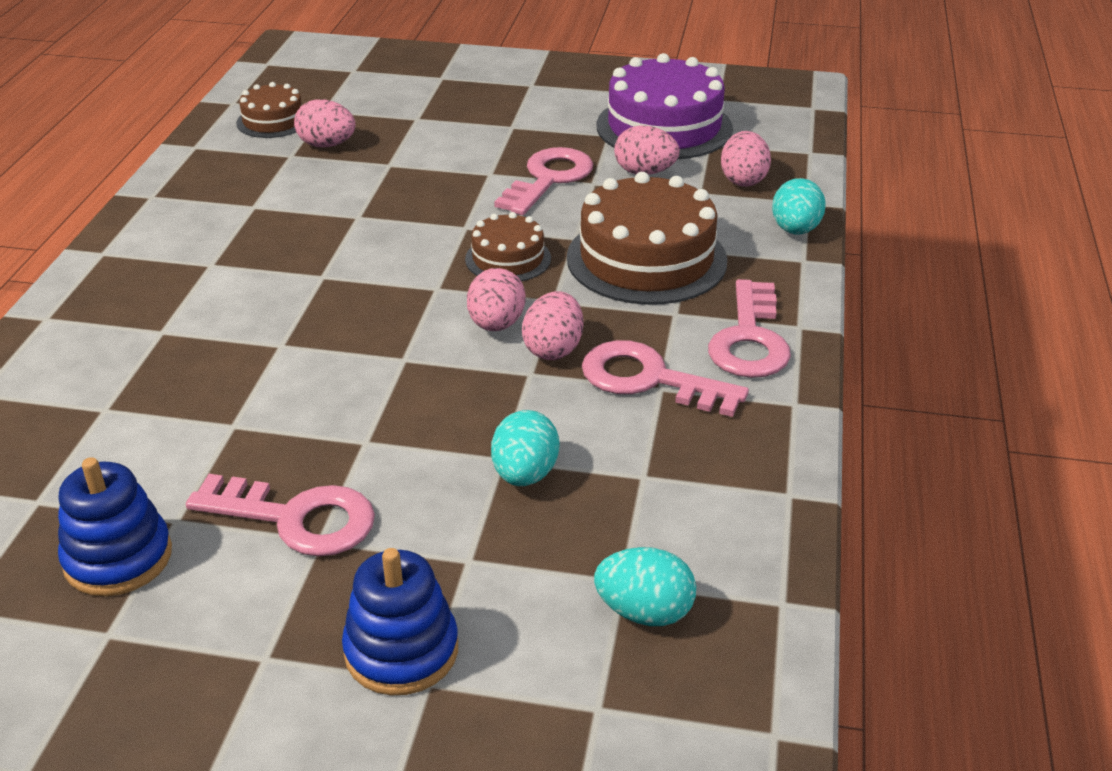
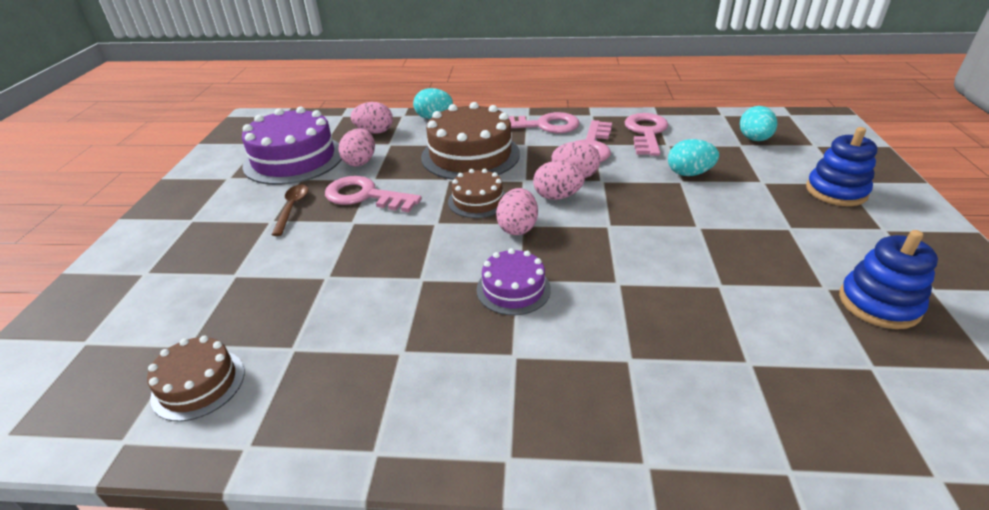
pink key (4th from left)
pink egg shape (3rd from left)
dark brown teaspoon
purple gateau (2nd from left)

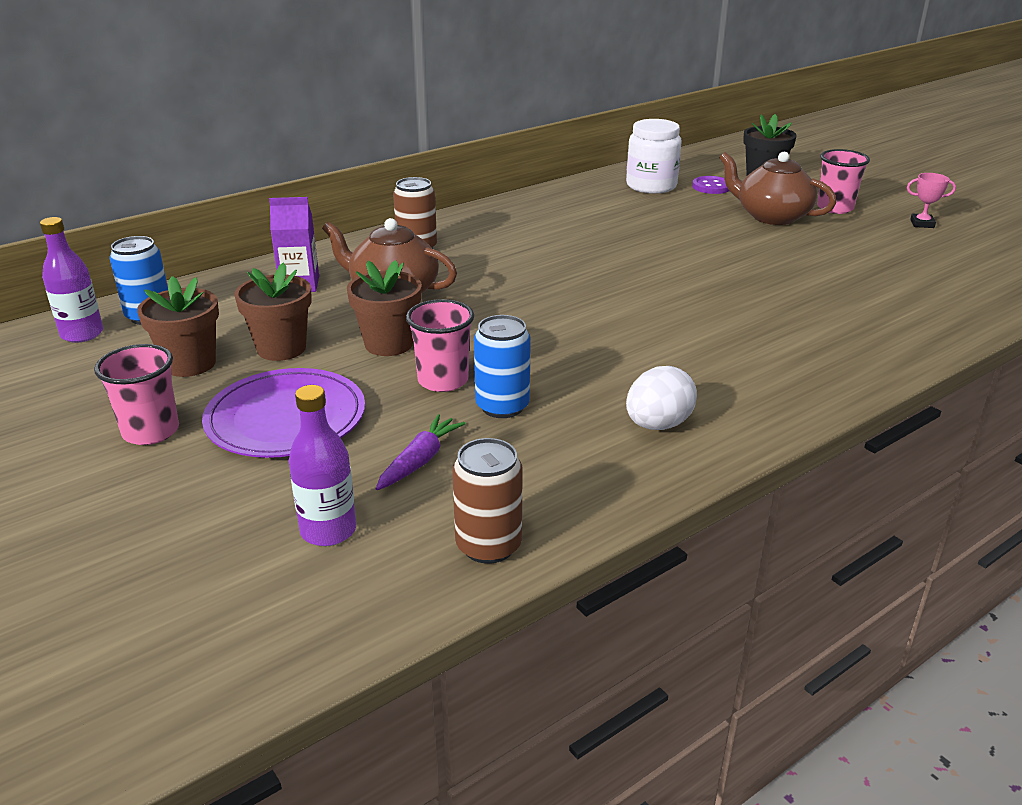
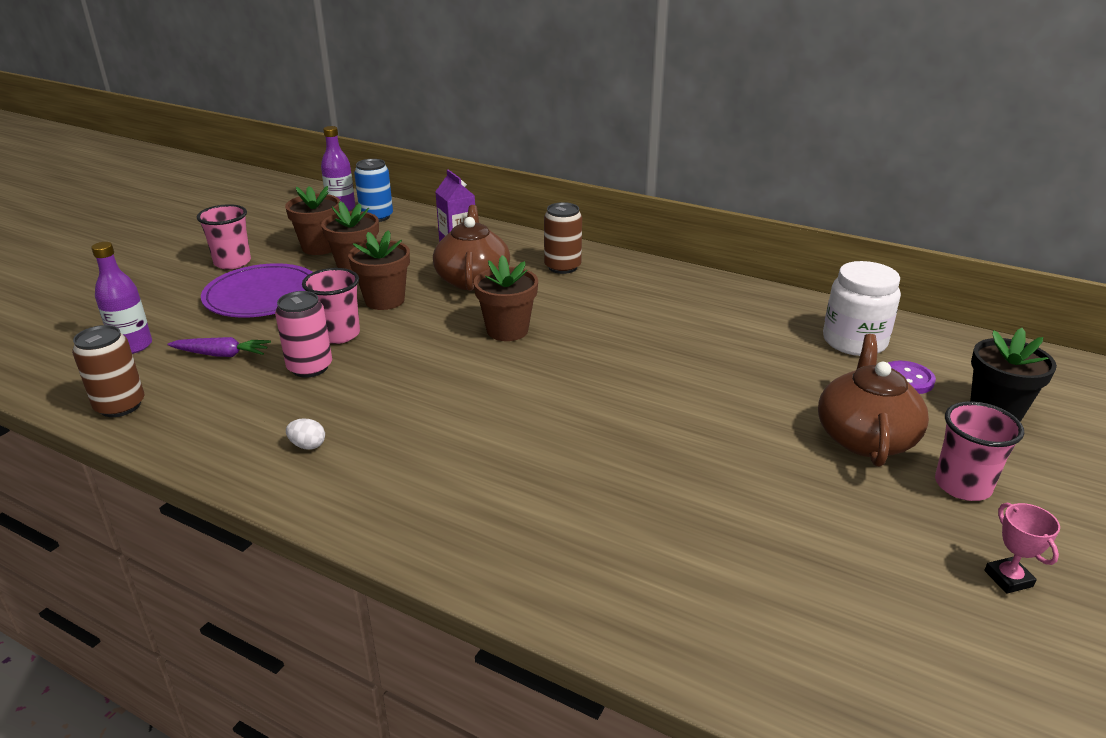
pink can
pure white egg shape
dark brown plant pot (4th from left)

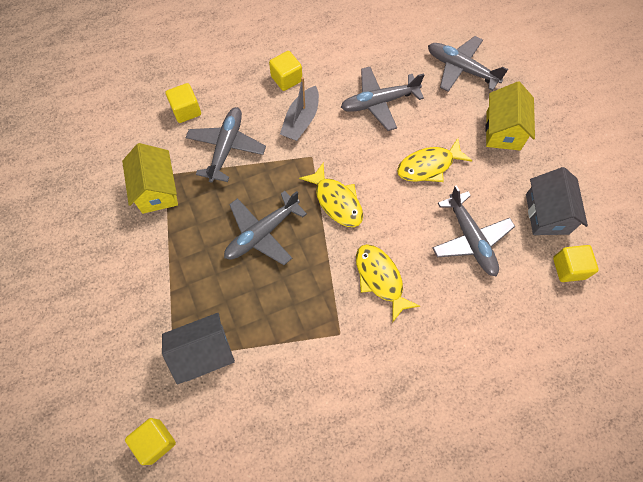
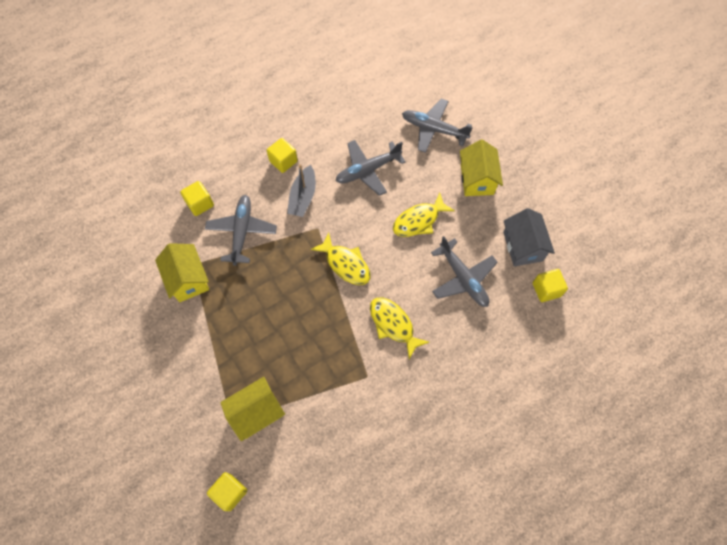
yellow toy house (2nd from left)
grey aeroplane (2nd from left in the first image)

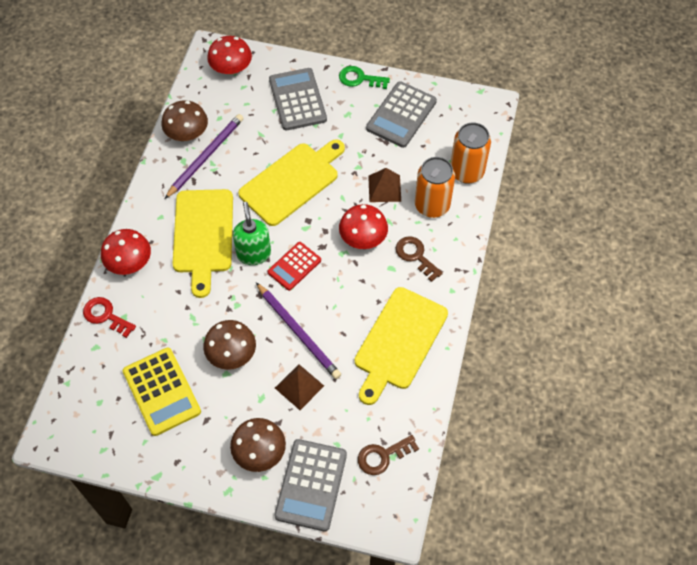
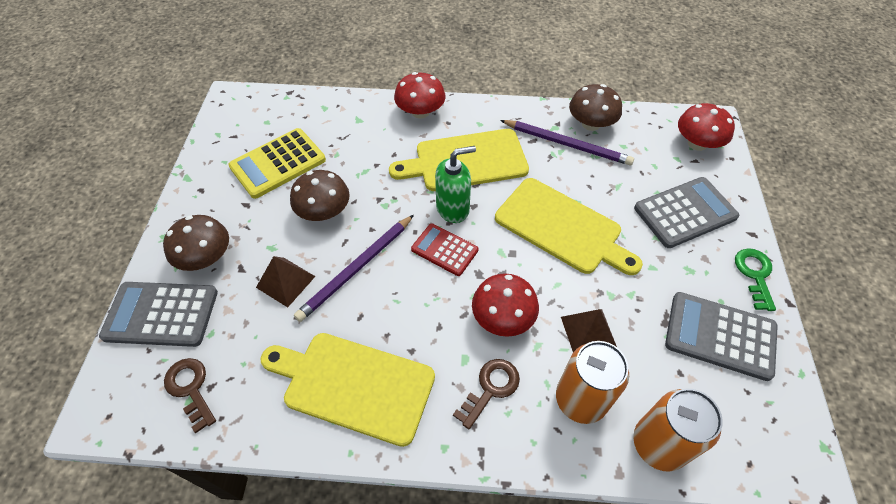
red key

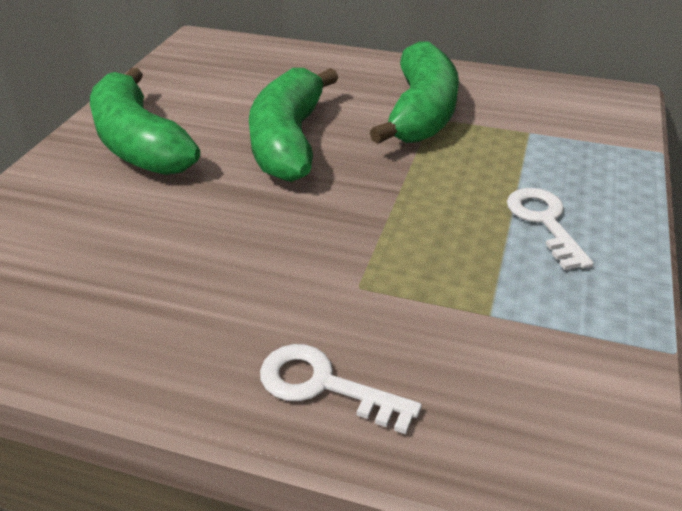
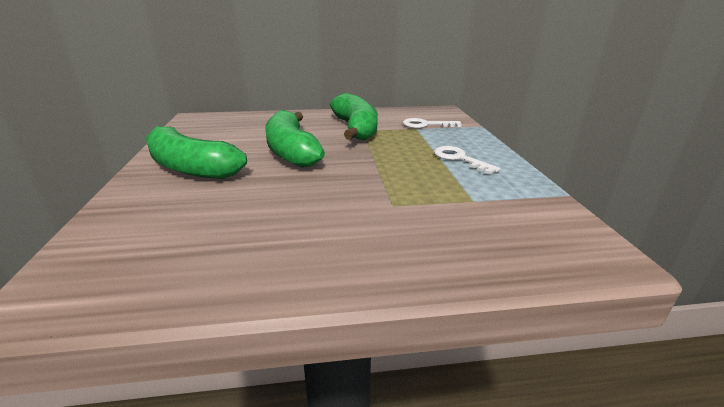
pure white key (1st from left)

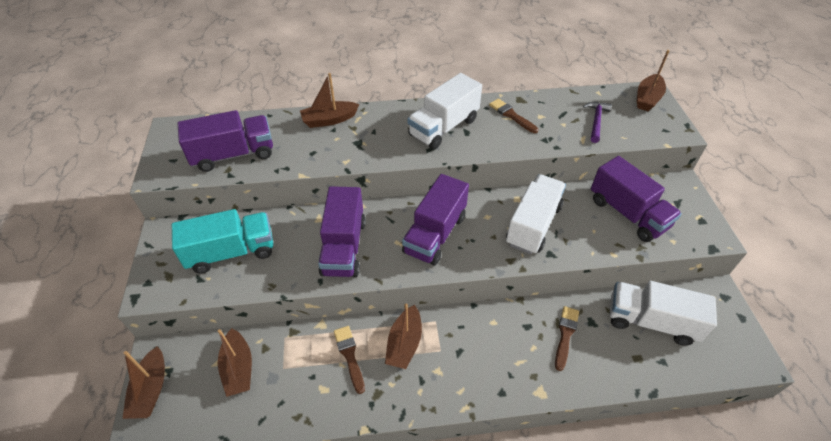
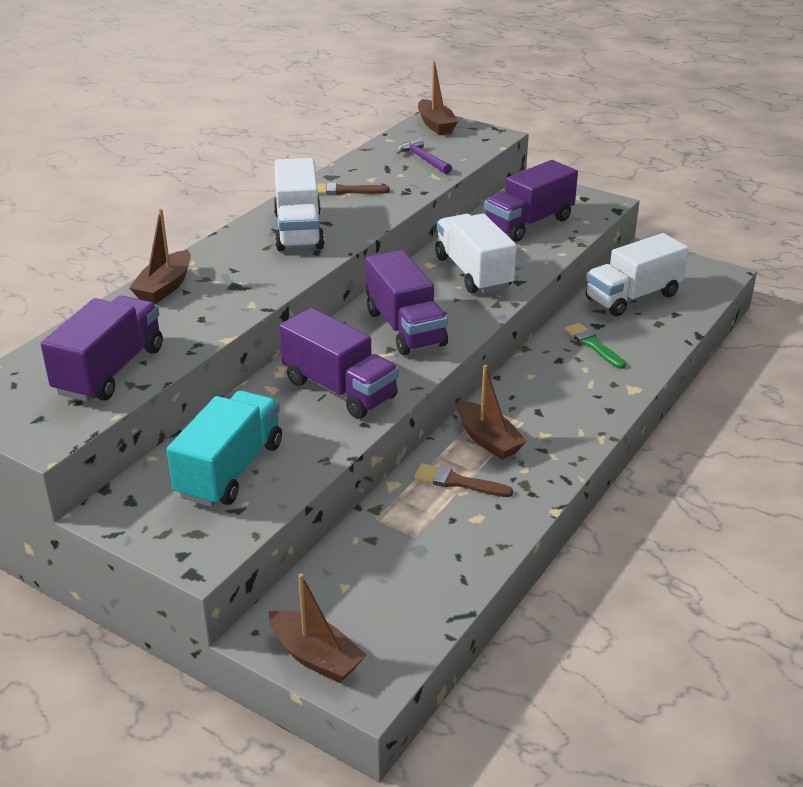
dark brown sailboat (2nd from left in the first image)
leaf-green brush
purple lorry (4th from left)

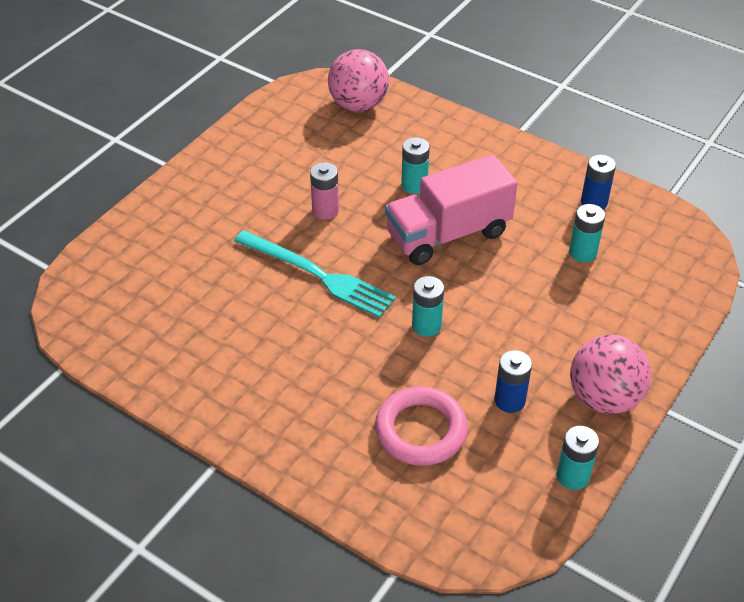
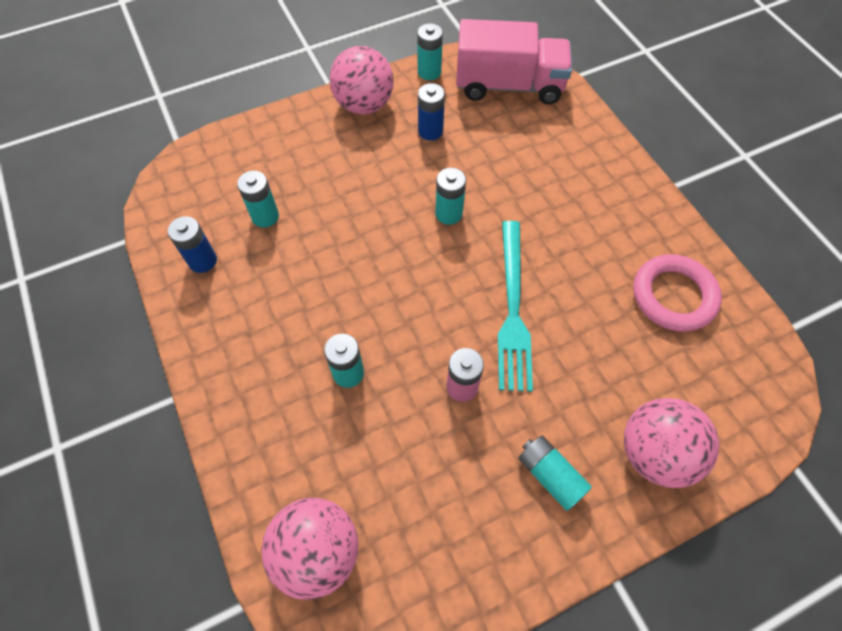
teal fork
pink ring
pink lorry
teal battery (5th from left)
pink sphere (3rd from left)

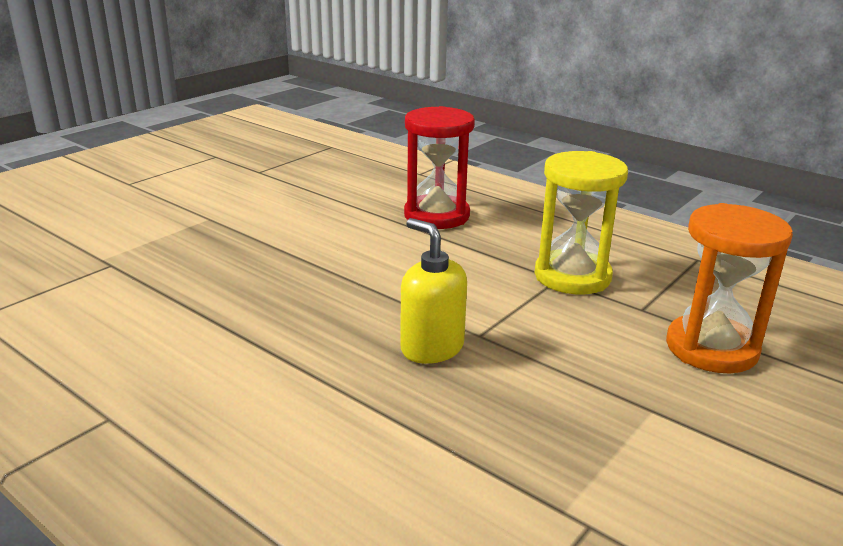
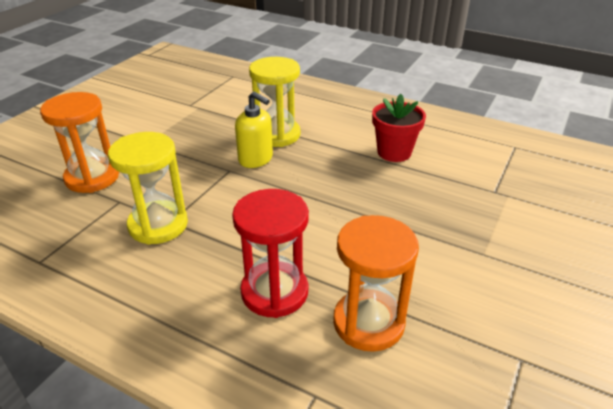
yellow sand timer (2nd from left)
bright orange sand timer (2nd from left)
red plant pot

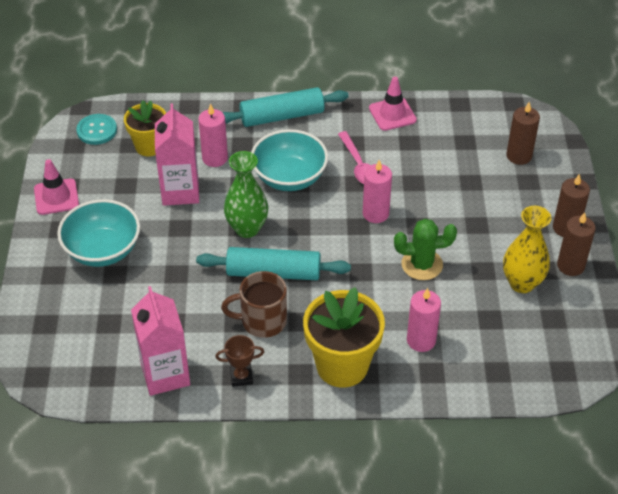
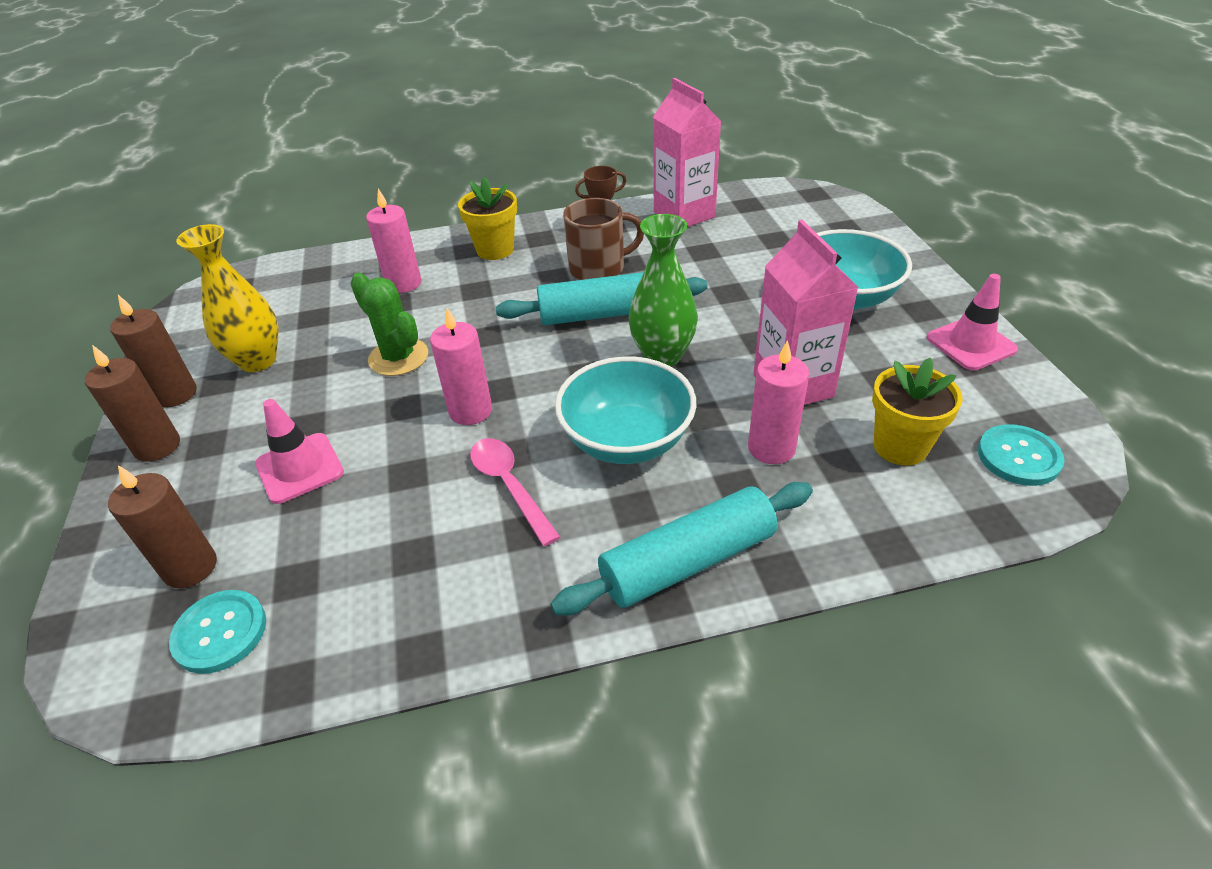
yellow plant pot (1st from left)
pink traffic cone (1st from left)
leaf-green prickly plant
teal button (1st from left)

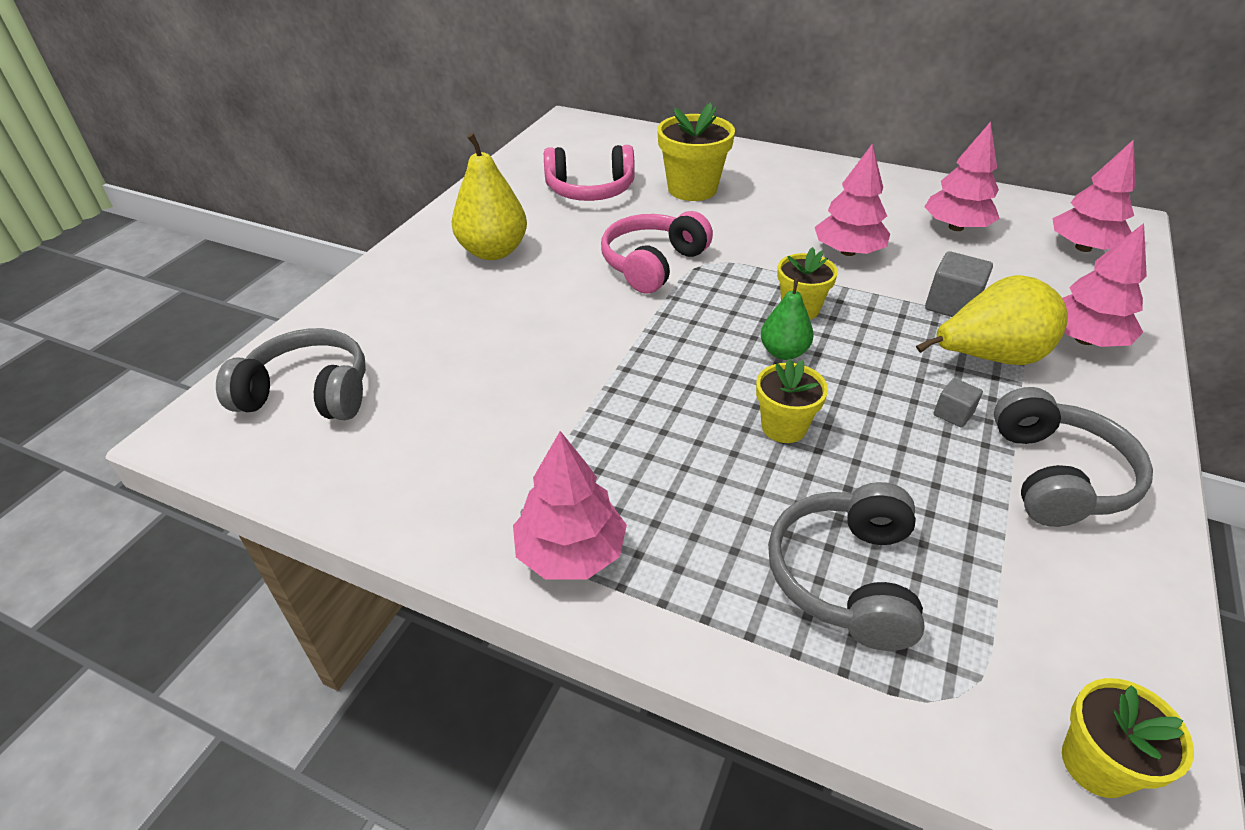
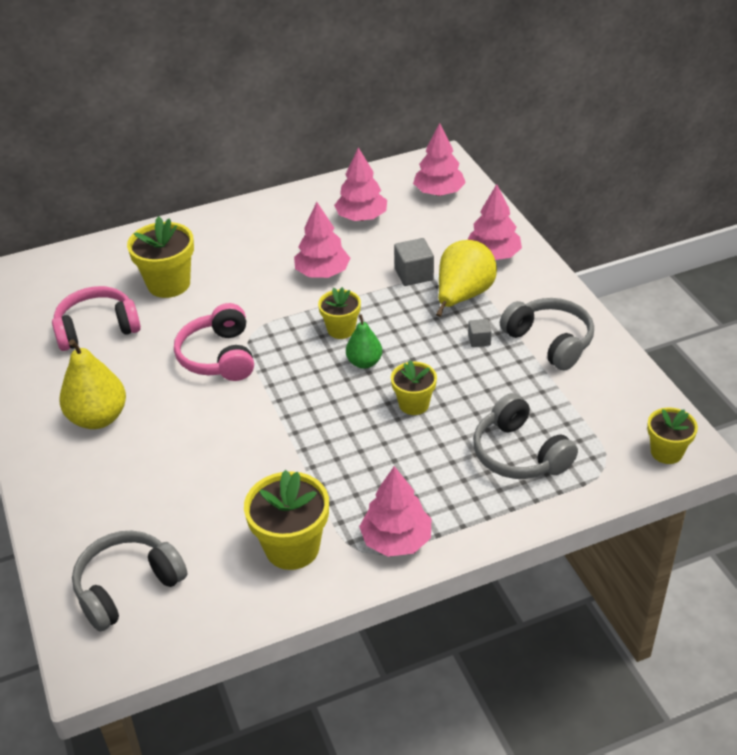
pink headset (1st from left)
yellow plant pot (2nd from left)

